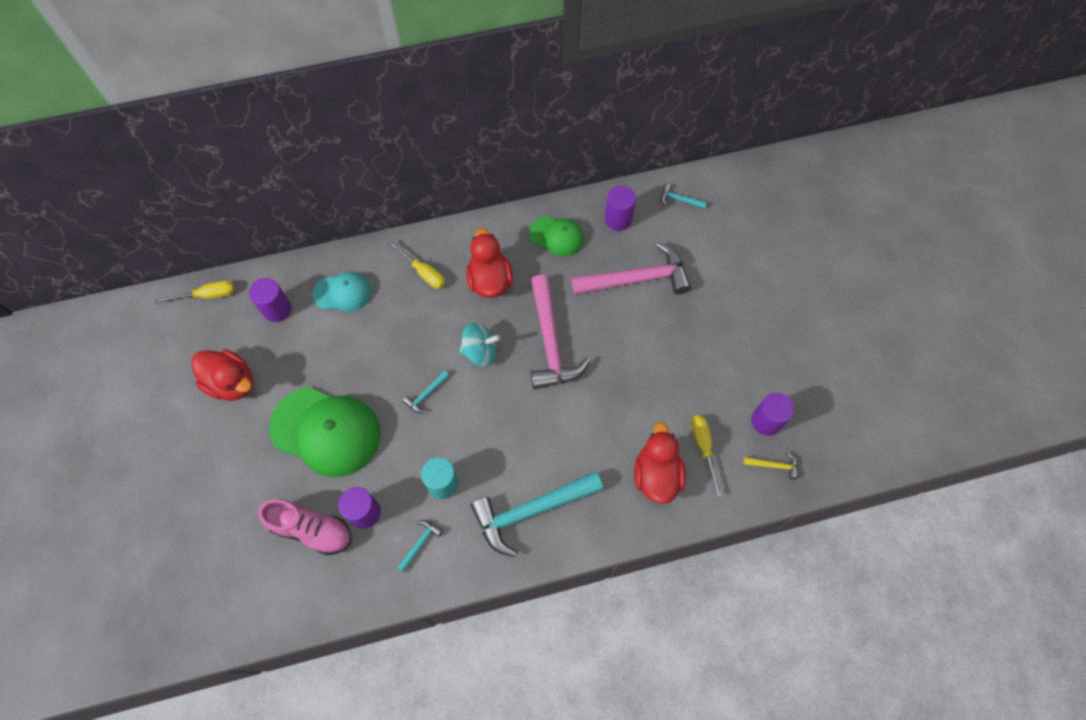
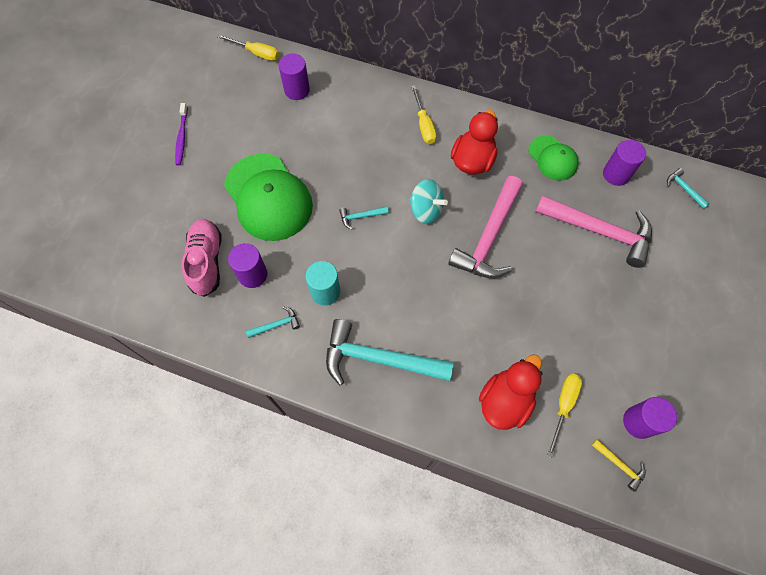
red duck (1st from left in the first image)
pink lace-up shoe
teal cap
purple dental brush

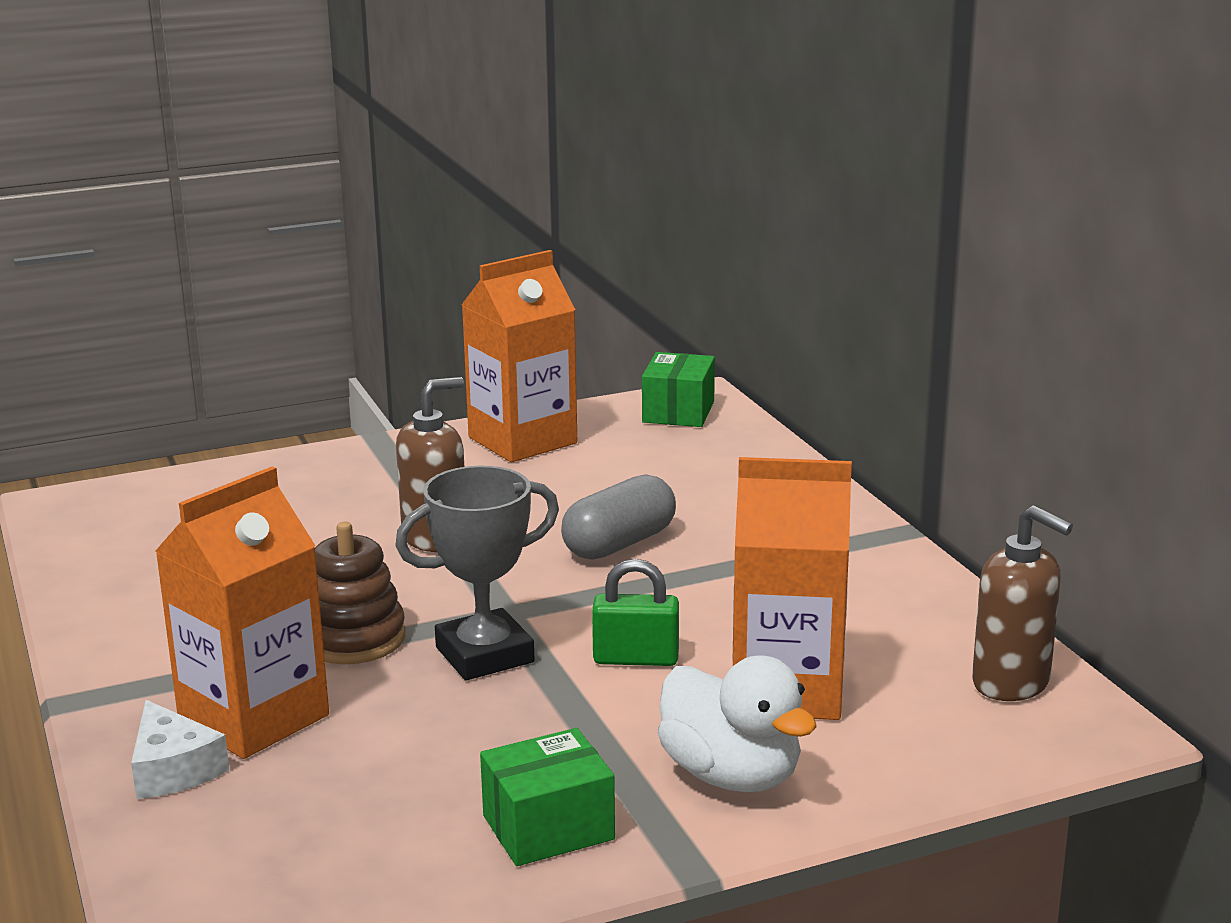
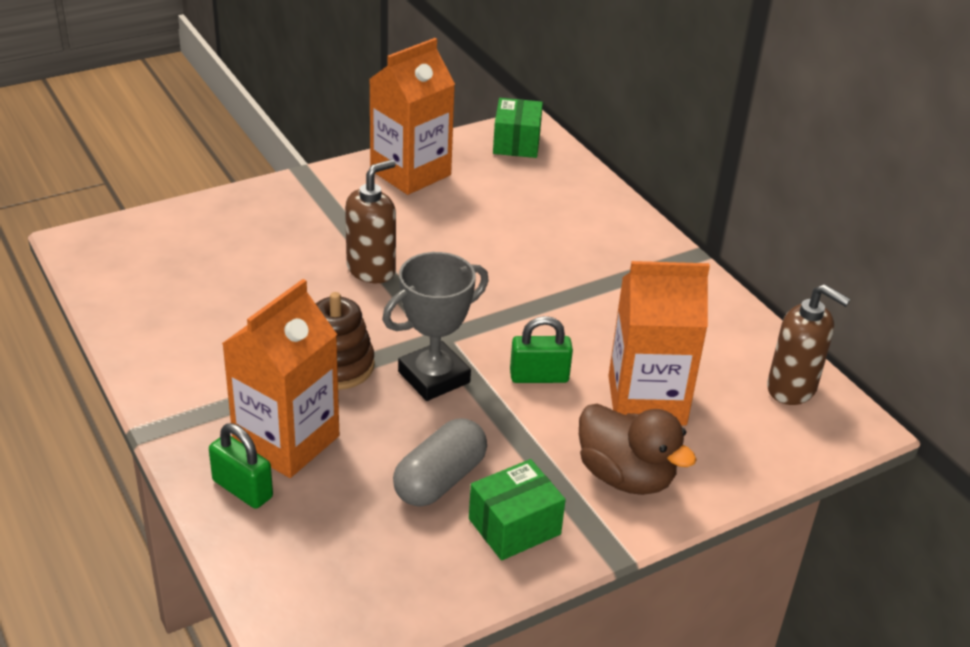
leaf-green padlock (1st from left)
grey capsule
dark brown duck

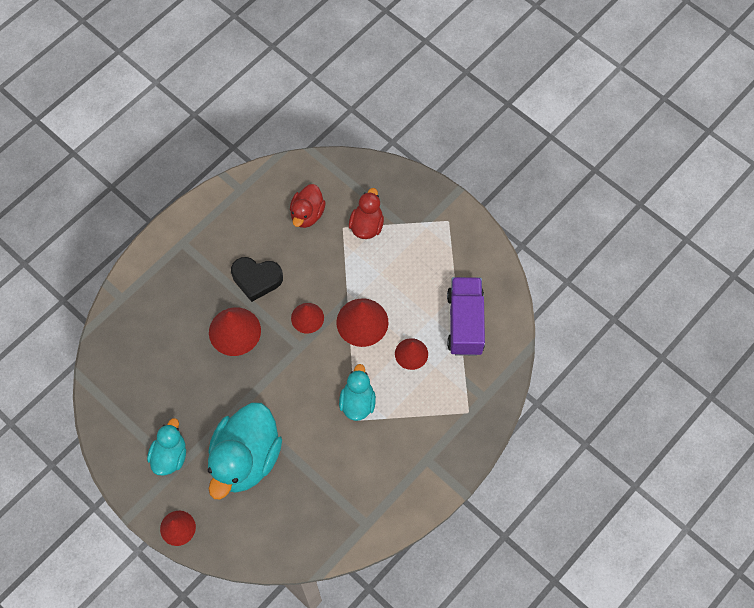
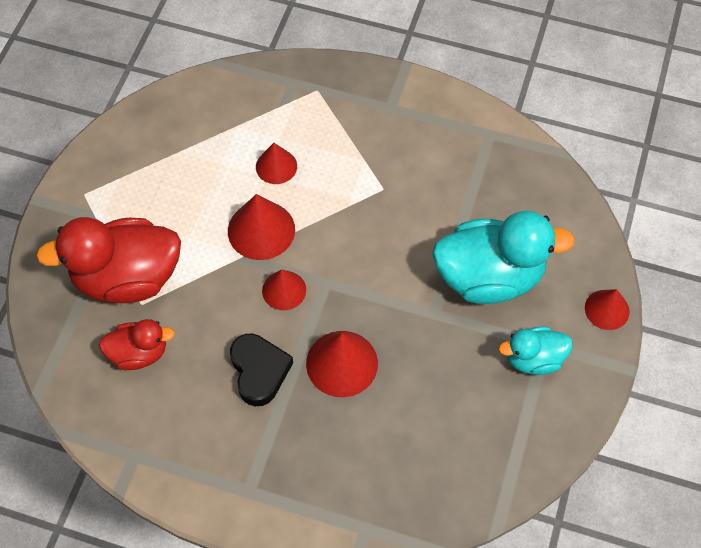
teal duck (3rd from left in the first image)
red duck (1st from left)
purple lorry

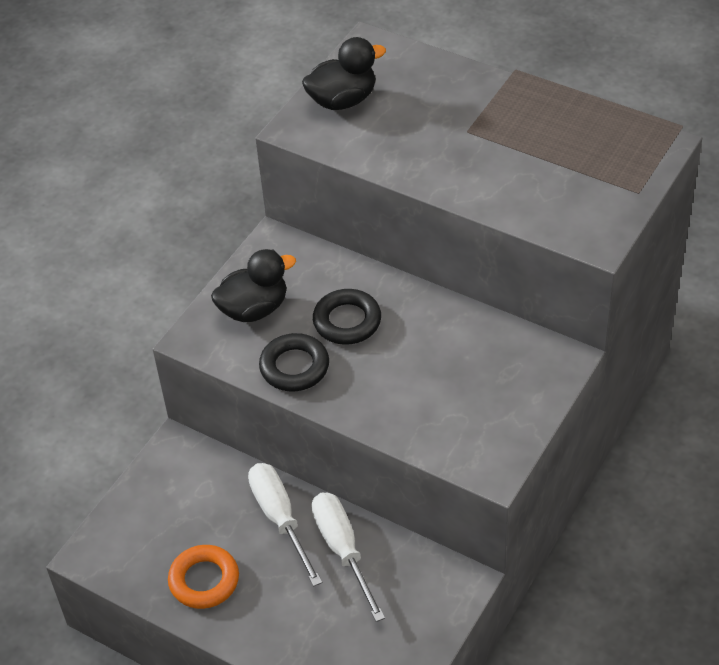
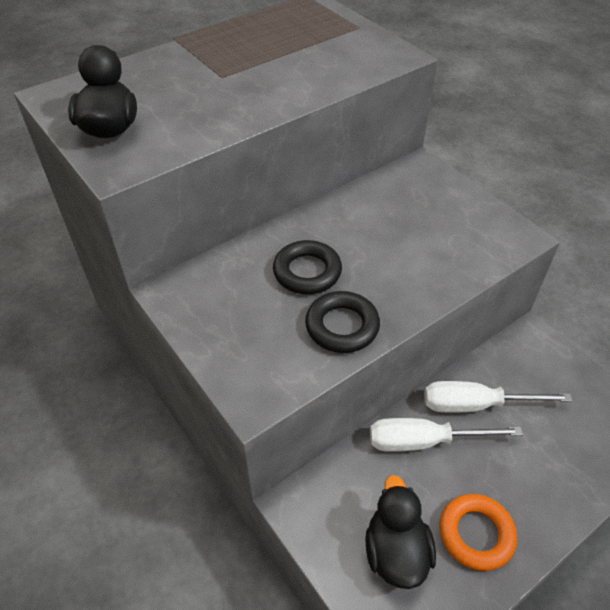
ebony duck (2nd from left)

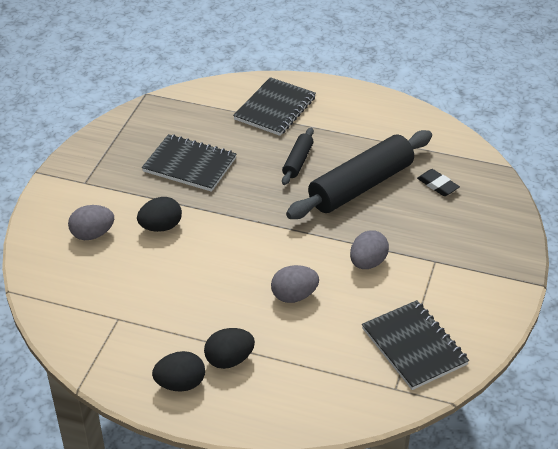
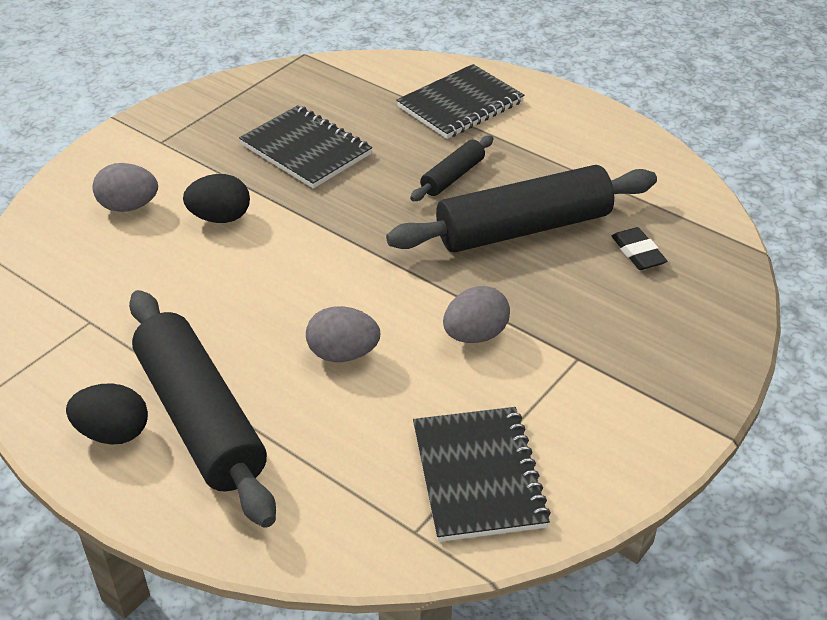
ebony dough roller (1st from left)

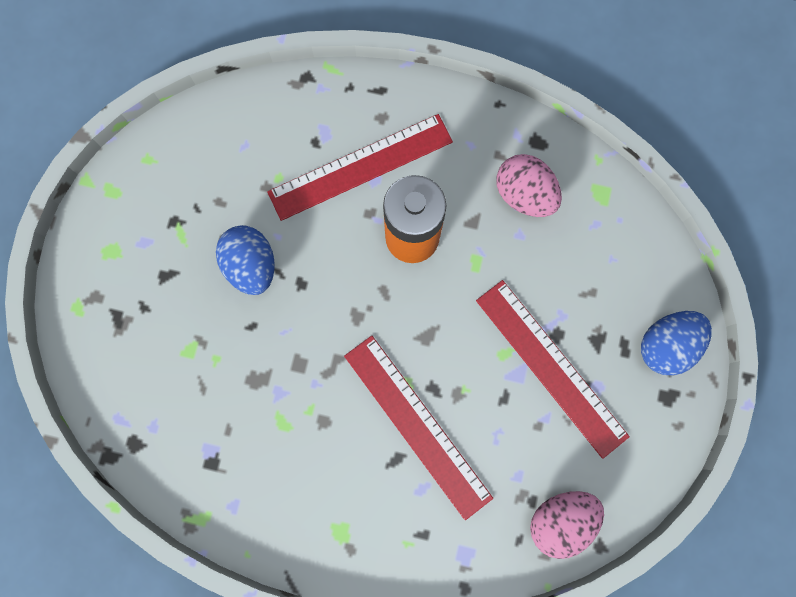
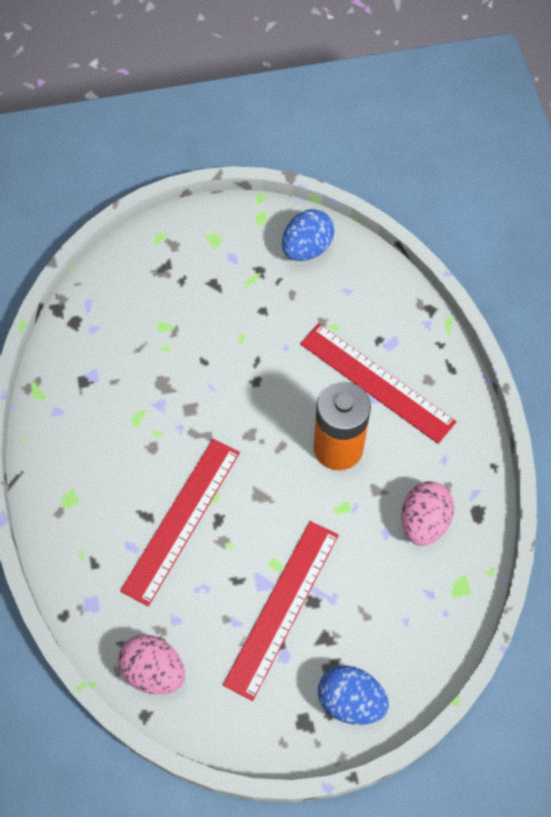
royal blue egg shape (1st from left)

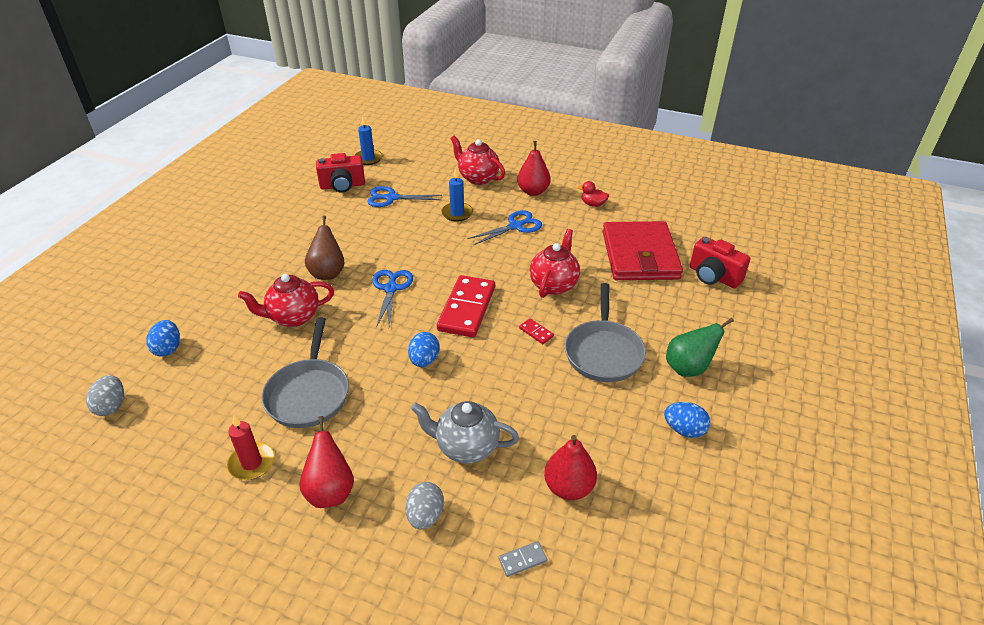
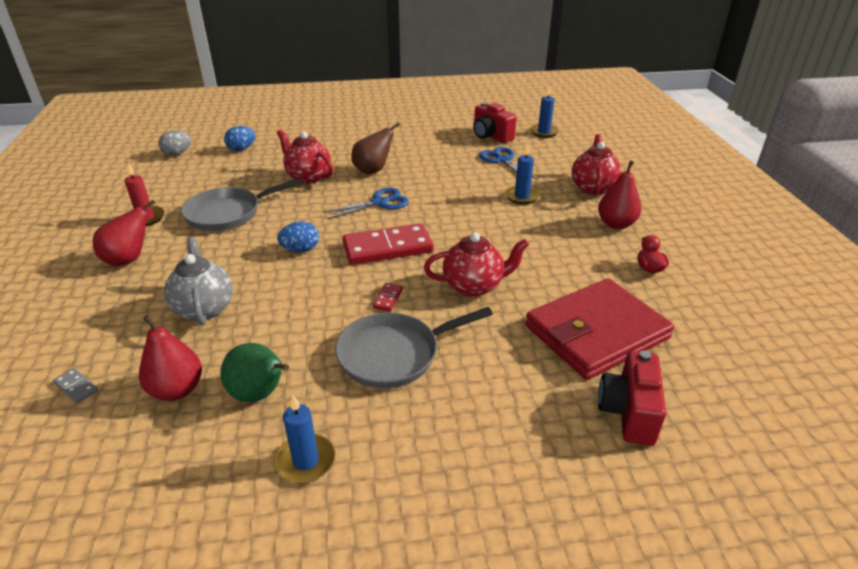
grey egg shape (2nd from left in the first image)
royal blue pair of scissors (3rd from left in the first image)
royal blue pillar candle (1st from left)
leaf-green toy pear

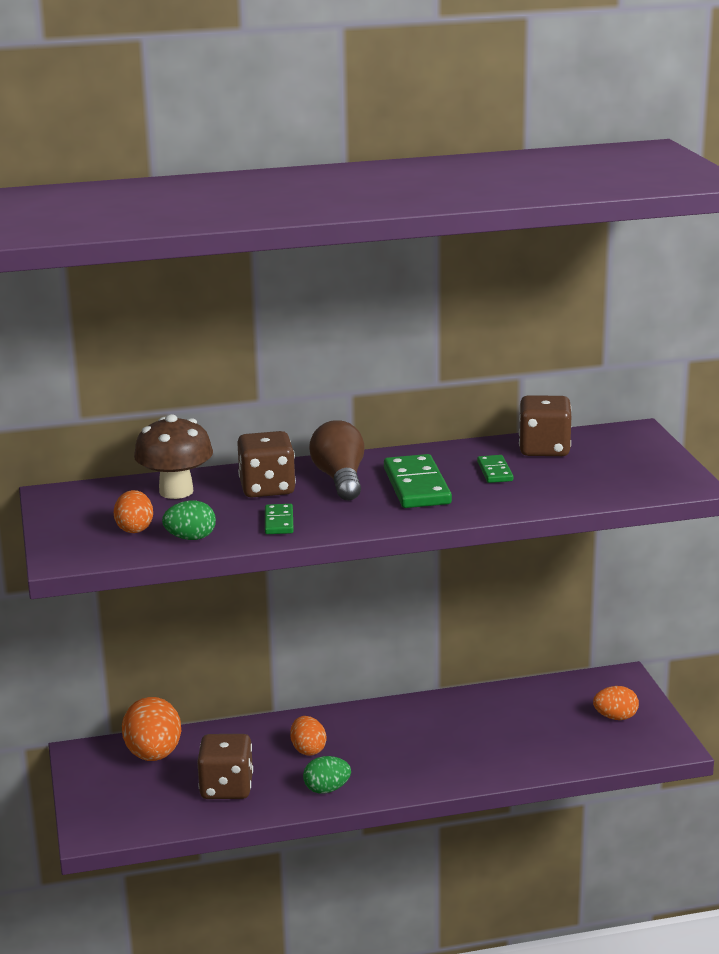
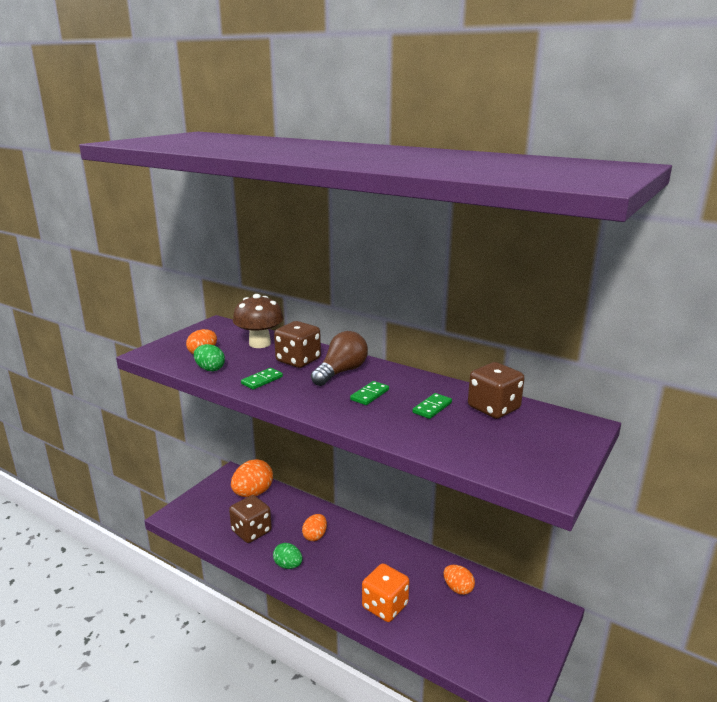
leaf-green domino tile (2nd from left)
bright orange egg shape (4th from left)
bright orange die

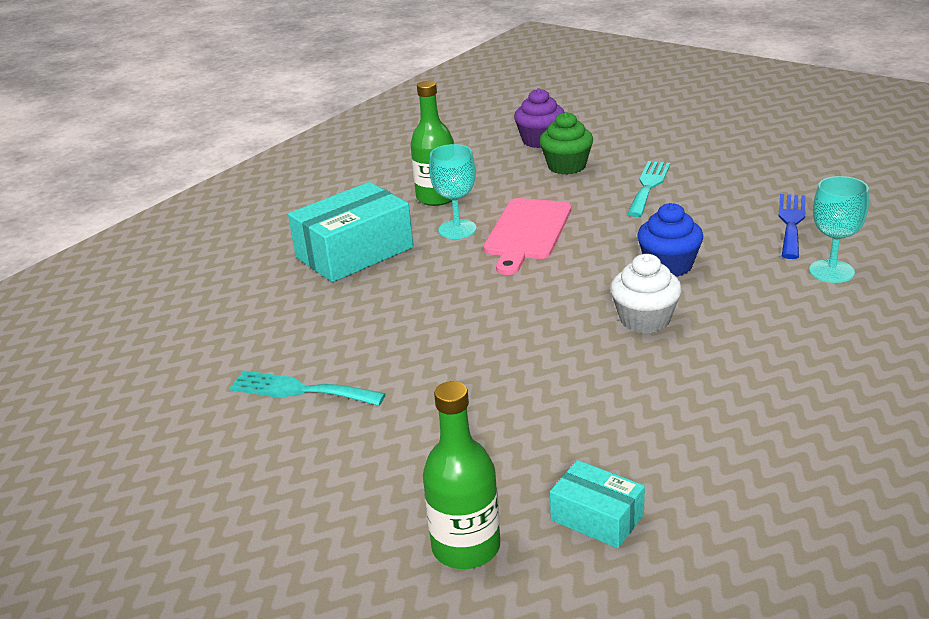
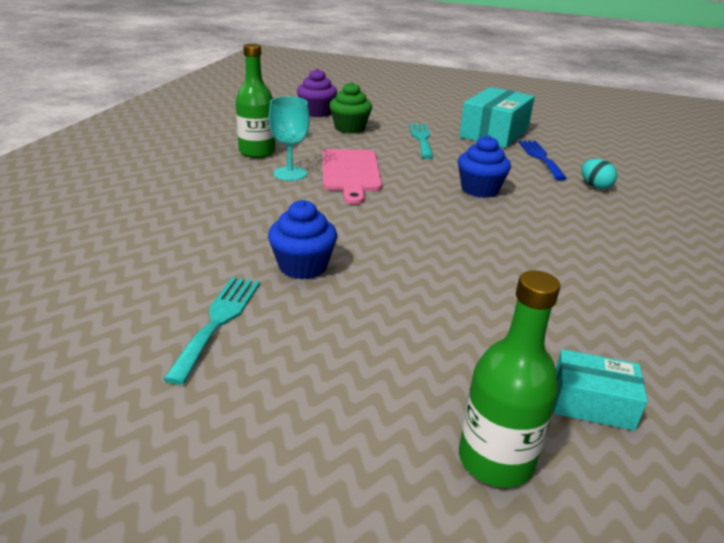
teal fork (1st from left)
teal box (1st from left)
pure white muffin
teal egg shape
royal blue muffin (1st from left)

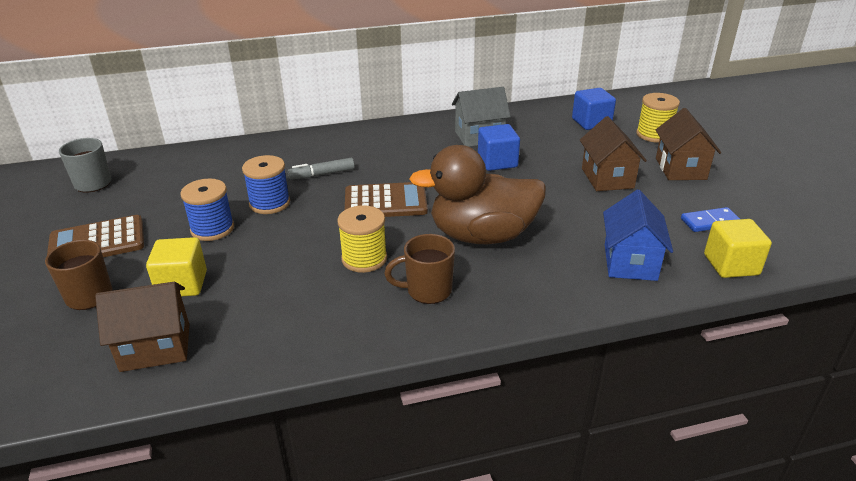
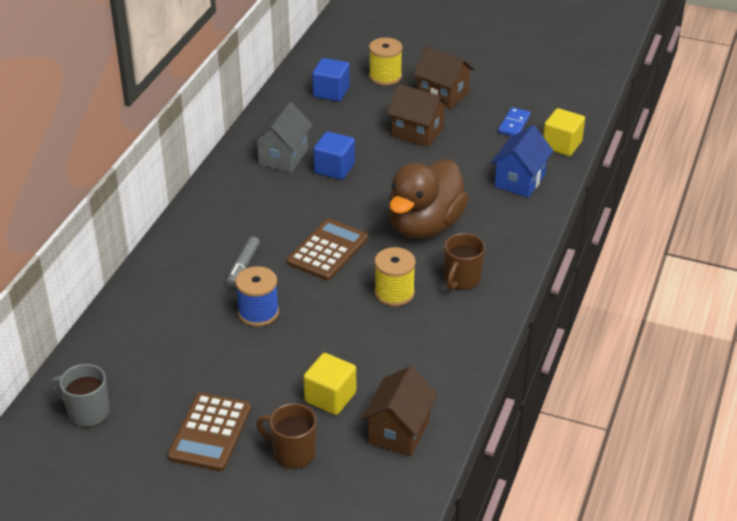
royal blue spool (1st from left in the first image)
royal blue toy house

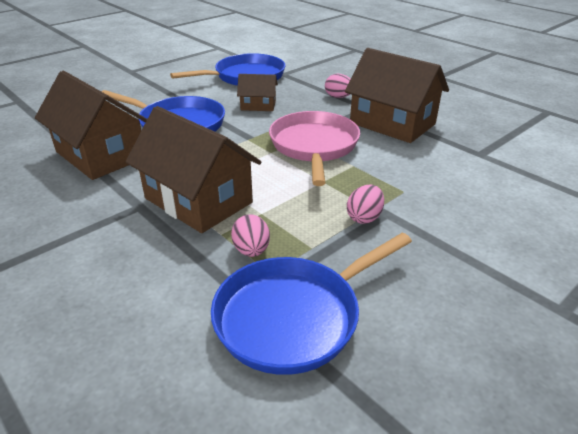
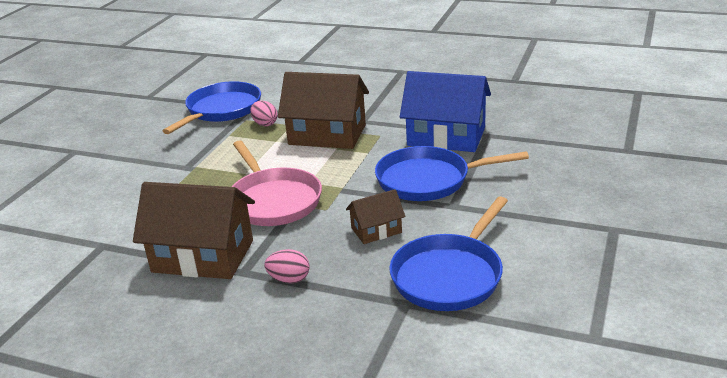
royal blue toy house
pink egg shape (3rd from left in the first image)

